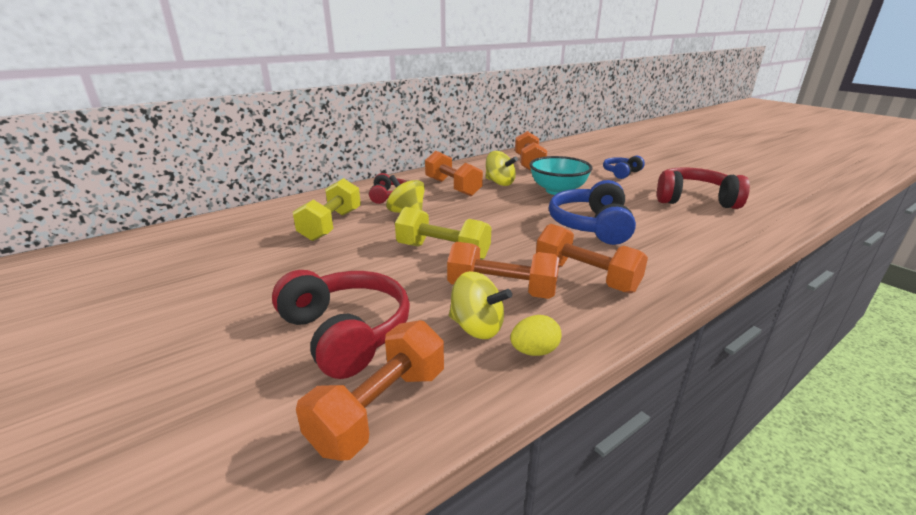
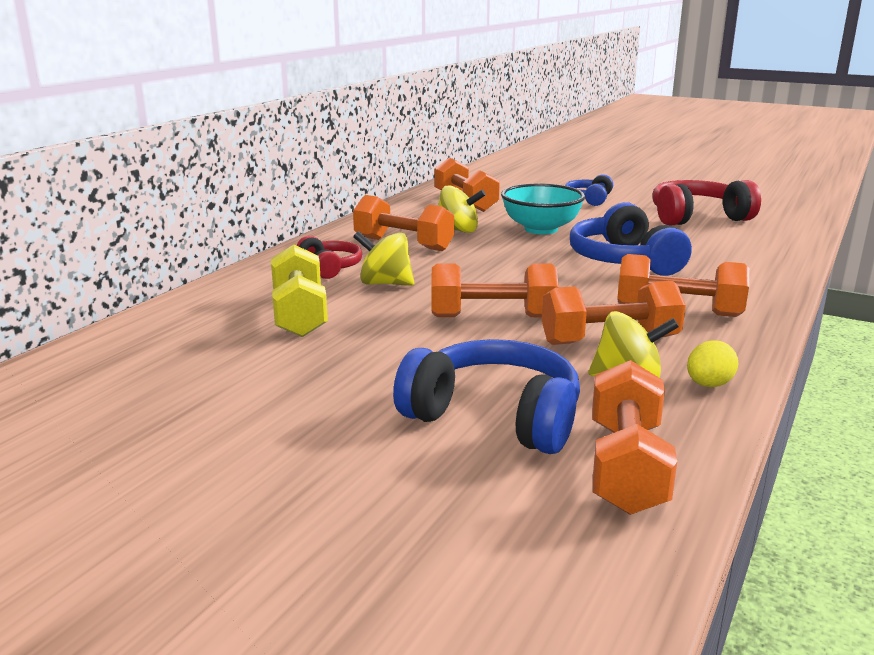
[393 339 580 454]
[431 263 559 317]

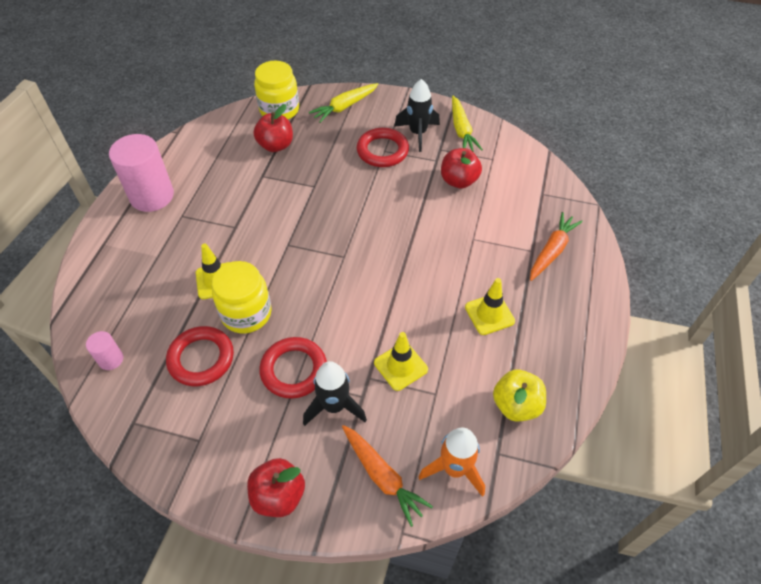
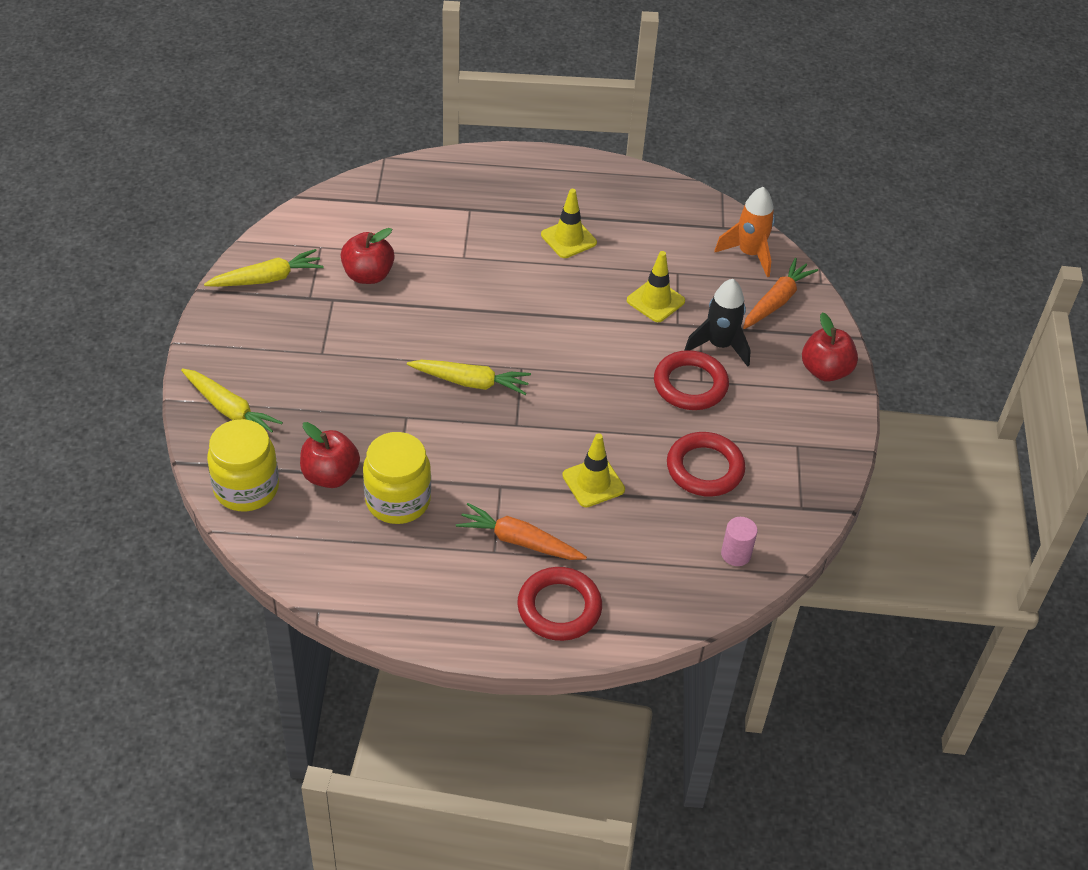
[109 134 174 212] (first image)
[363 432 431 524]
[517 567 602 641]
[394 79 440 152] (first image)
[493 370 546 422] (first image)
[456 503 587 560]
[407 360 531 395]

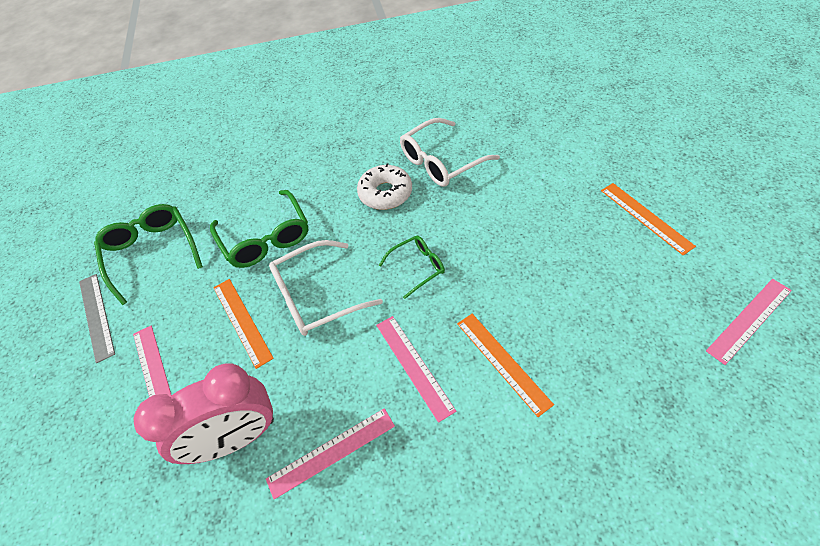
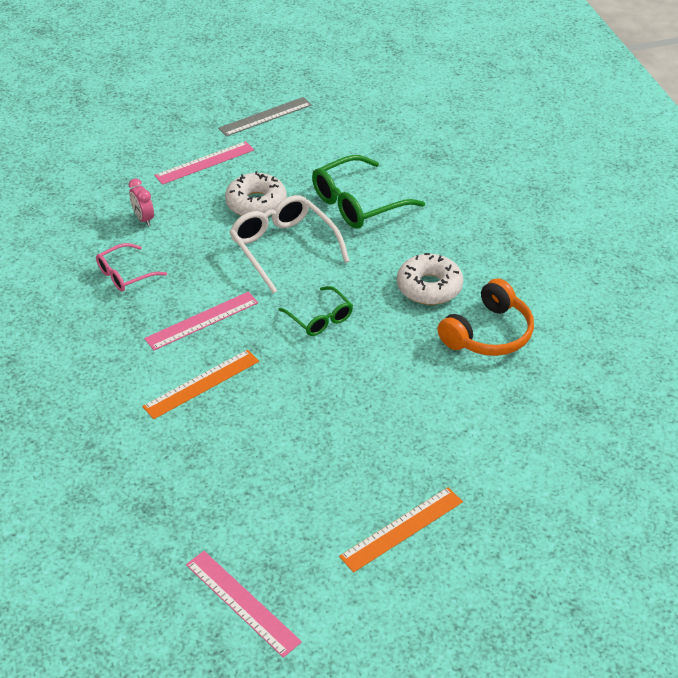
[94 204 203 305] (first image)
[129 178 154 226]
[225 171 287 216]
[96 243 167 292]
[437 278 534 356]

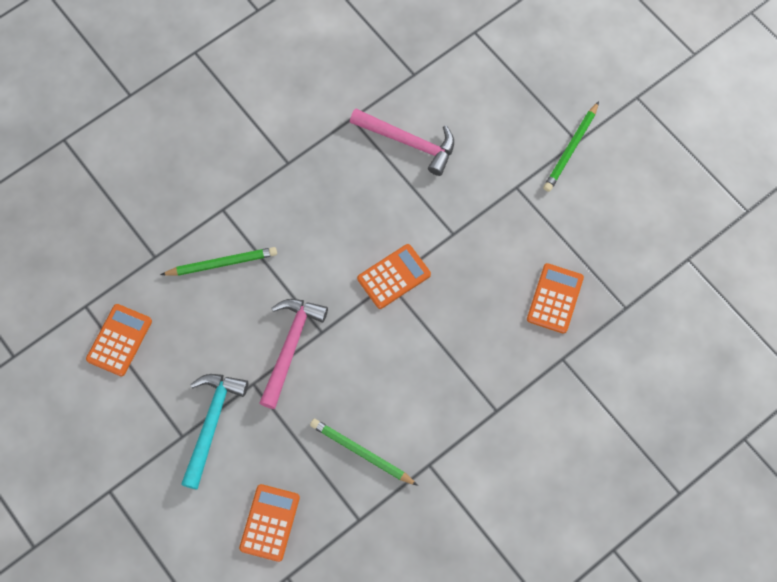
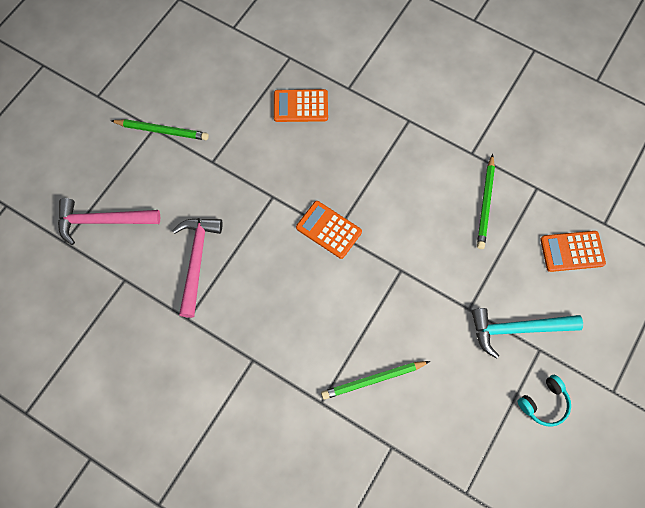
[86 304 152 376] (first image)
[321 361 430 400]
[58 198 160 245]
[518 375 571 427]

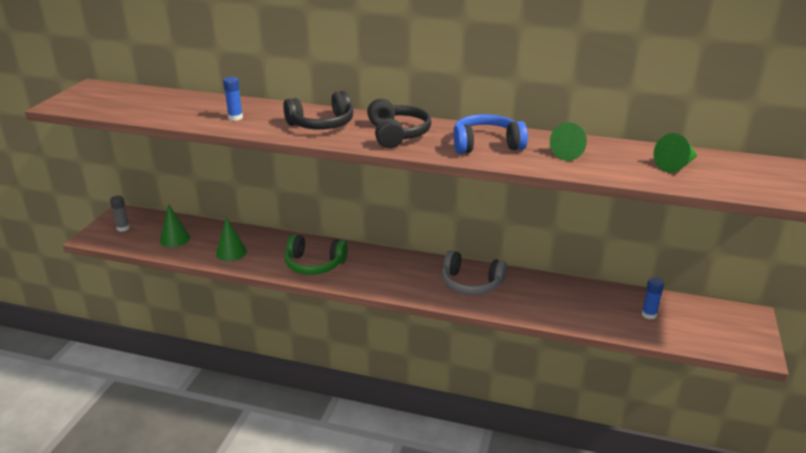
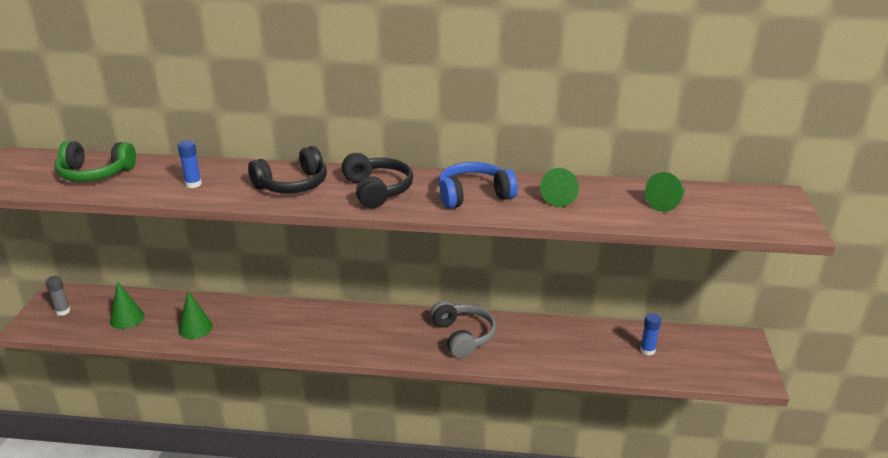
[55 141 136 182]
[430 301 496 358]

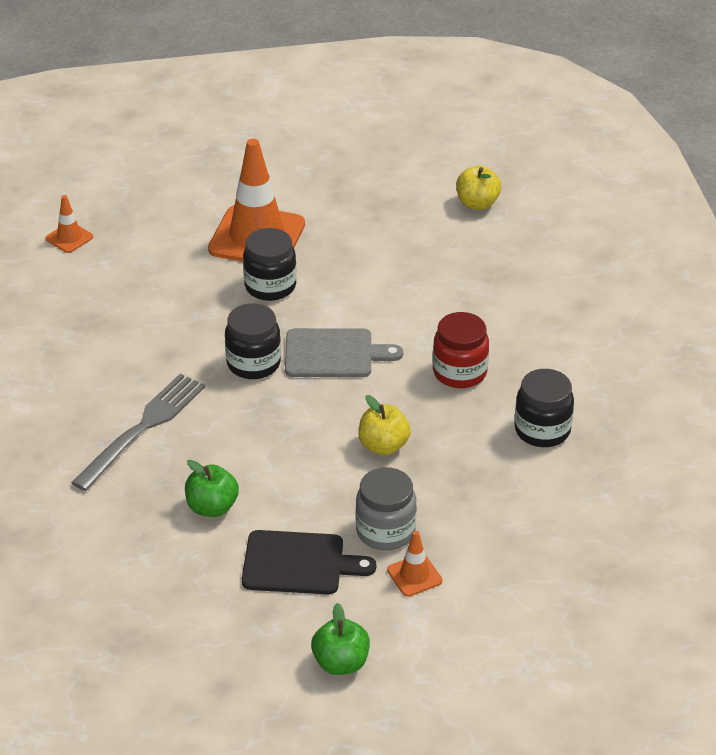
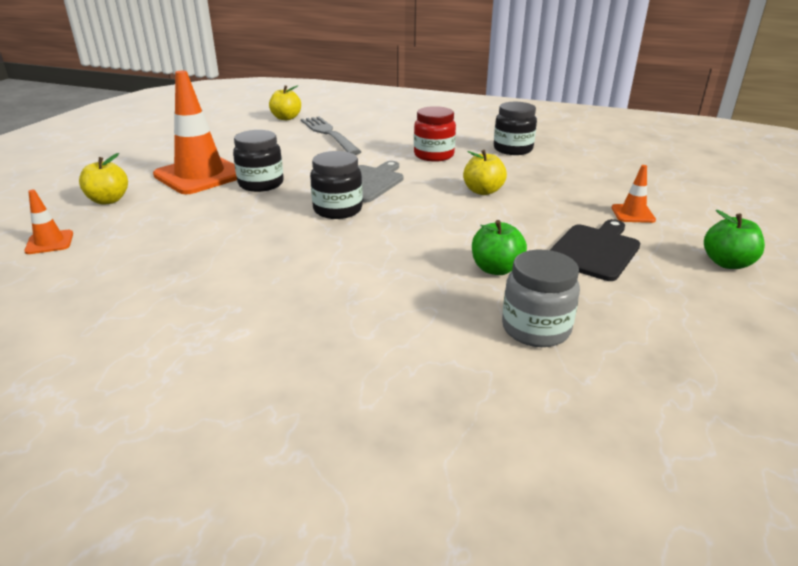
[301 116 362 155]
[502 250 580 347]
[79 153 128 205]

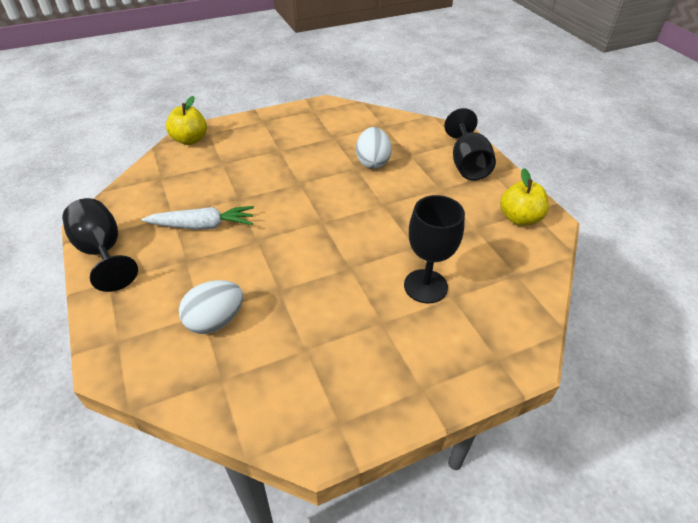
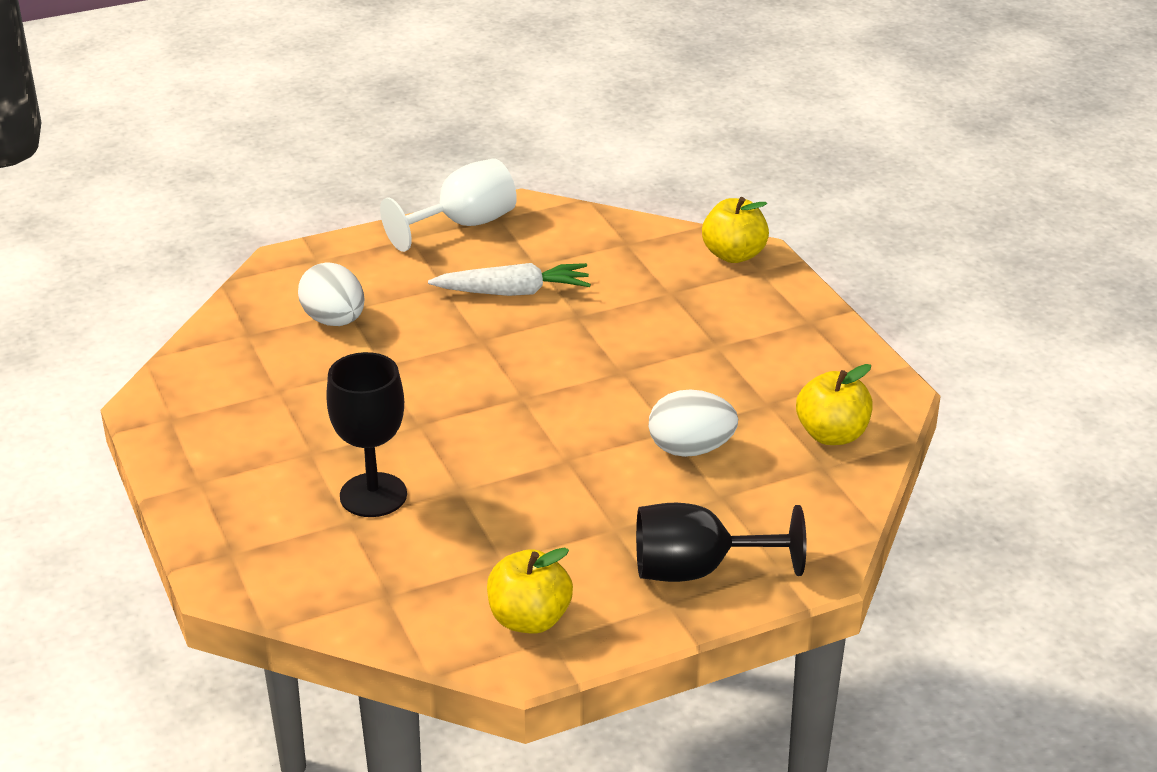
[380 159 517 252]
[428 263 591 296]
[796 364 873 445]

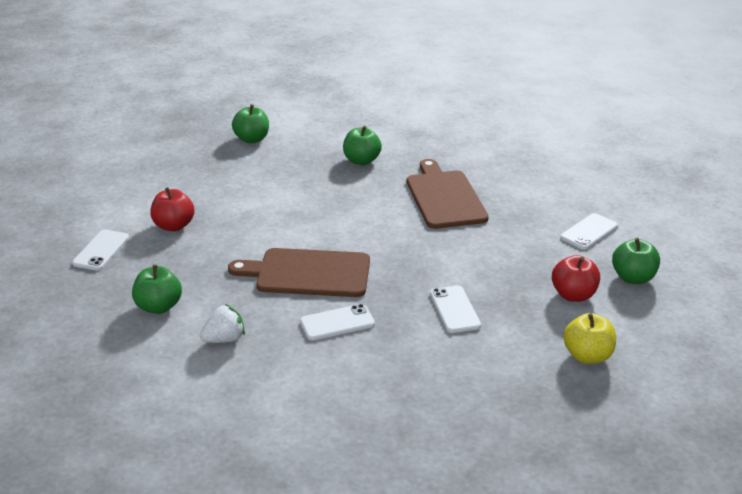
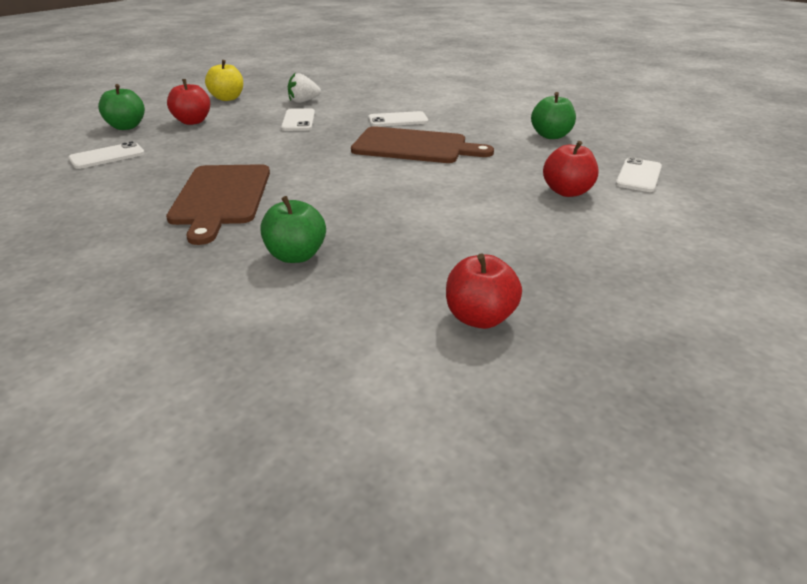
[288 73 321 103]
[446 253 522 329]

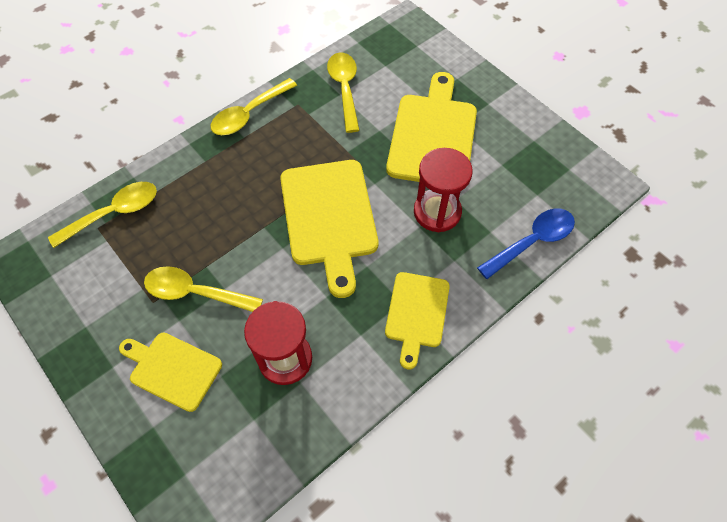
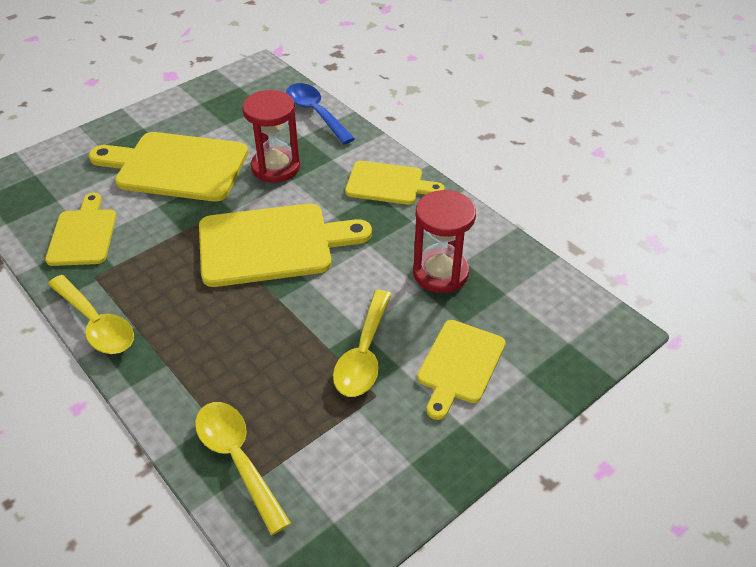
[45 193 116 266]

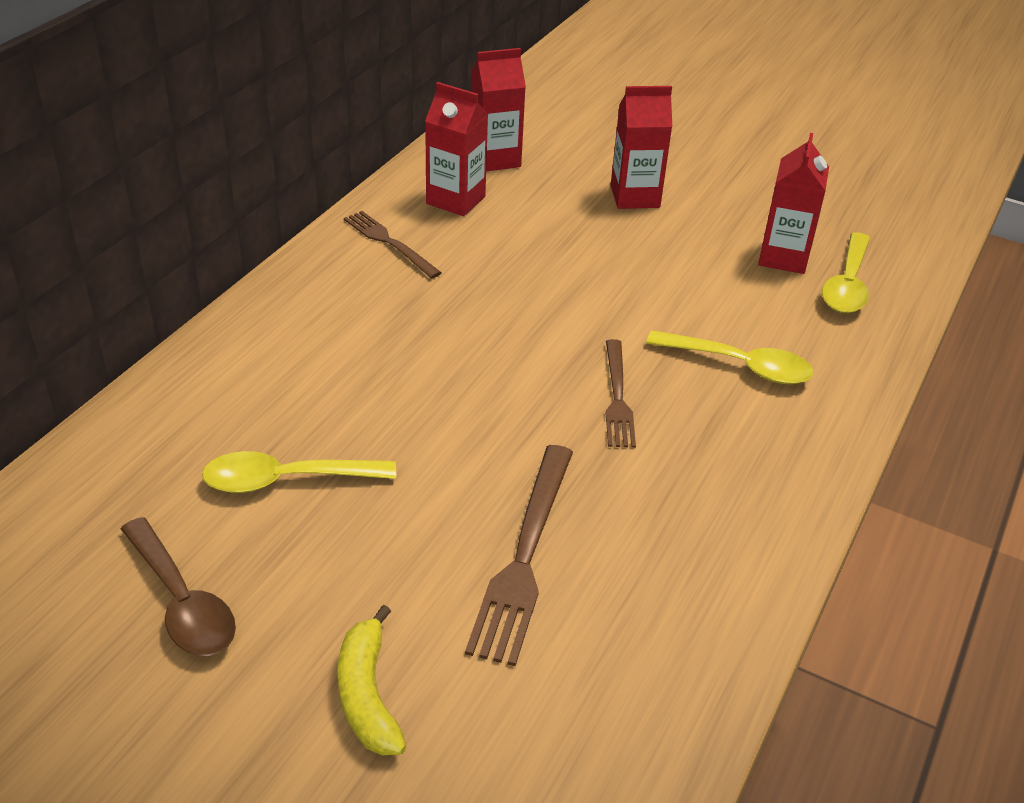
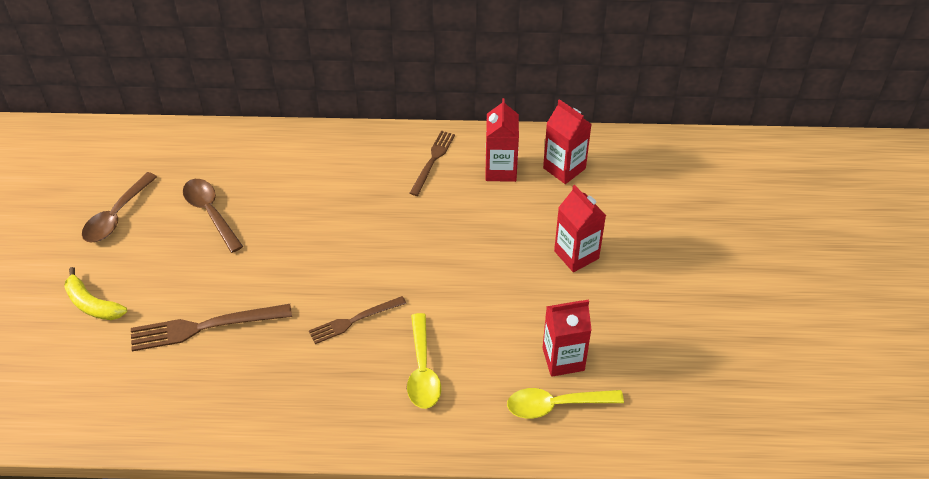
[183 179 243 253]
[64 267 127 320]

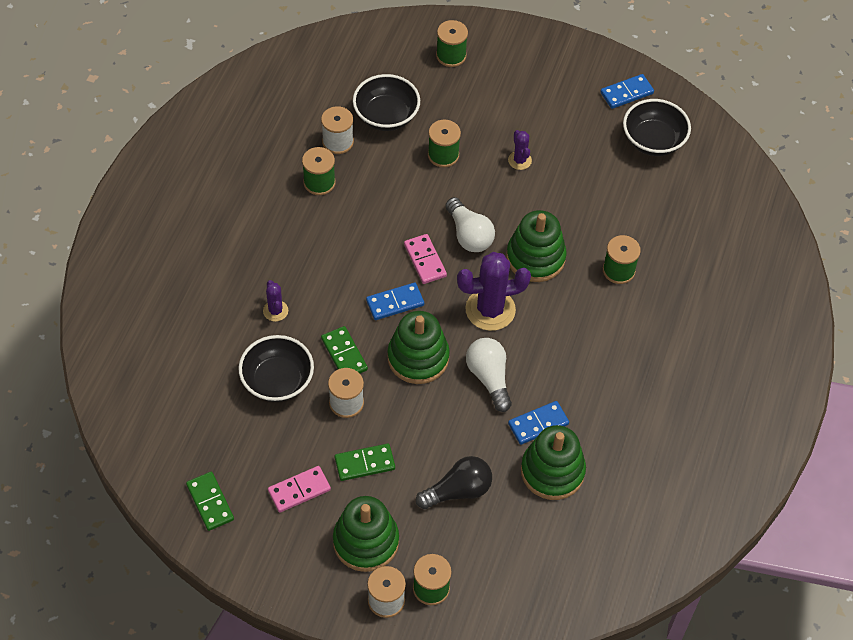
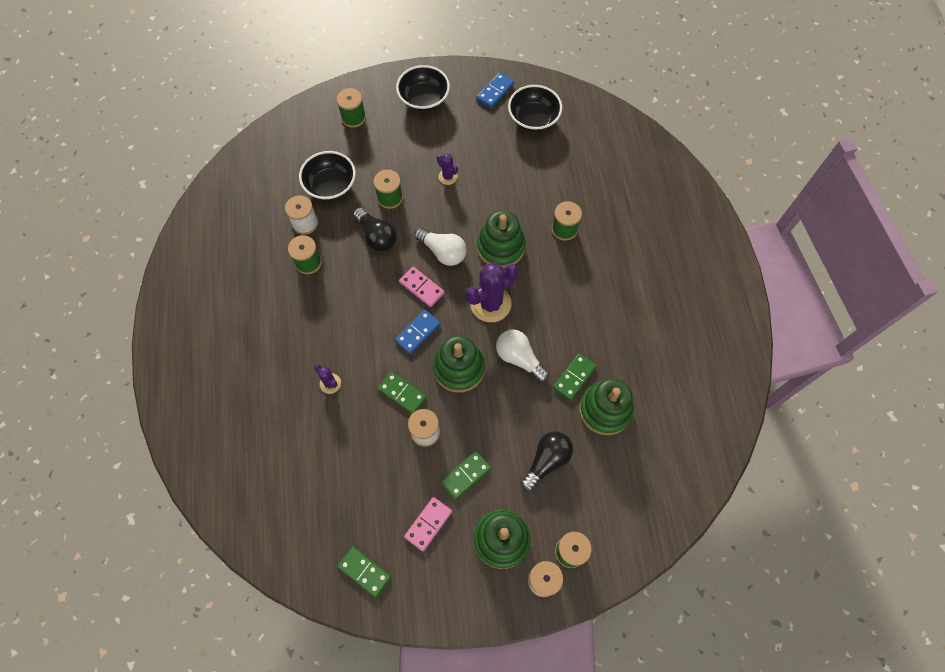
[396 65 450 112]
[553 353 597 401]
[353 207 397 251]

